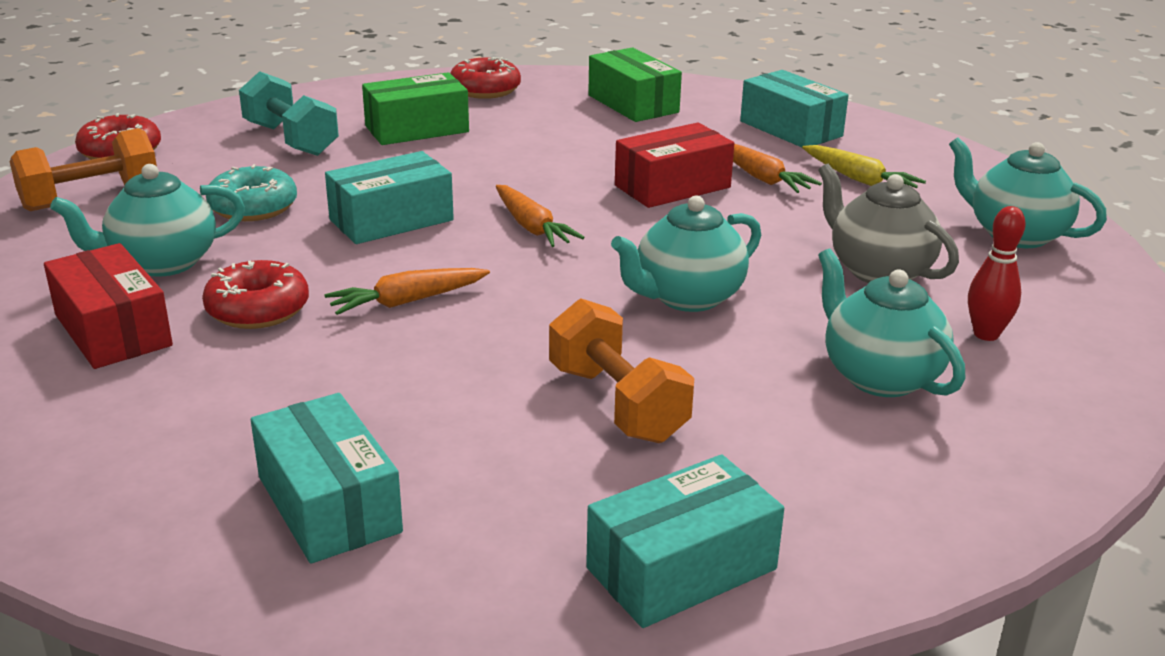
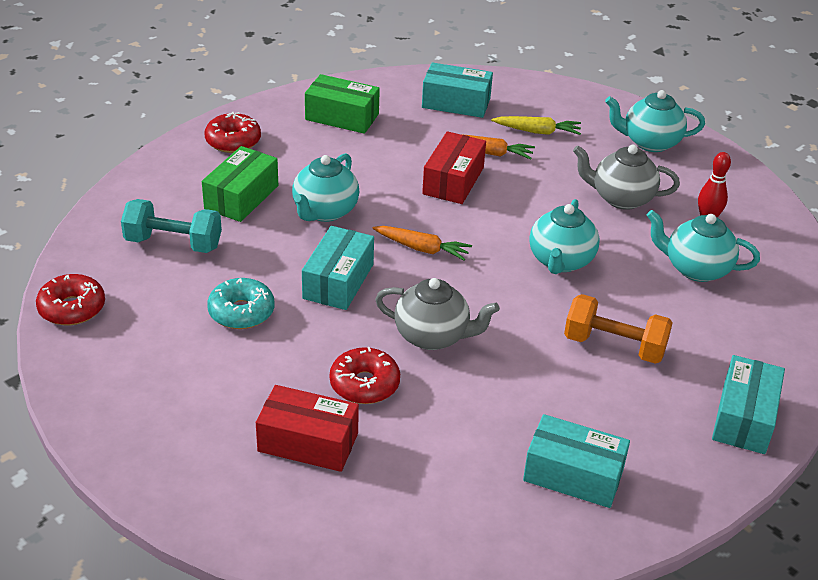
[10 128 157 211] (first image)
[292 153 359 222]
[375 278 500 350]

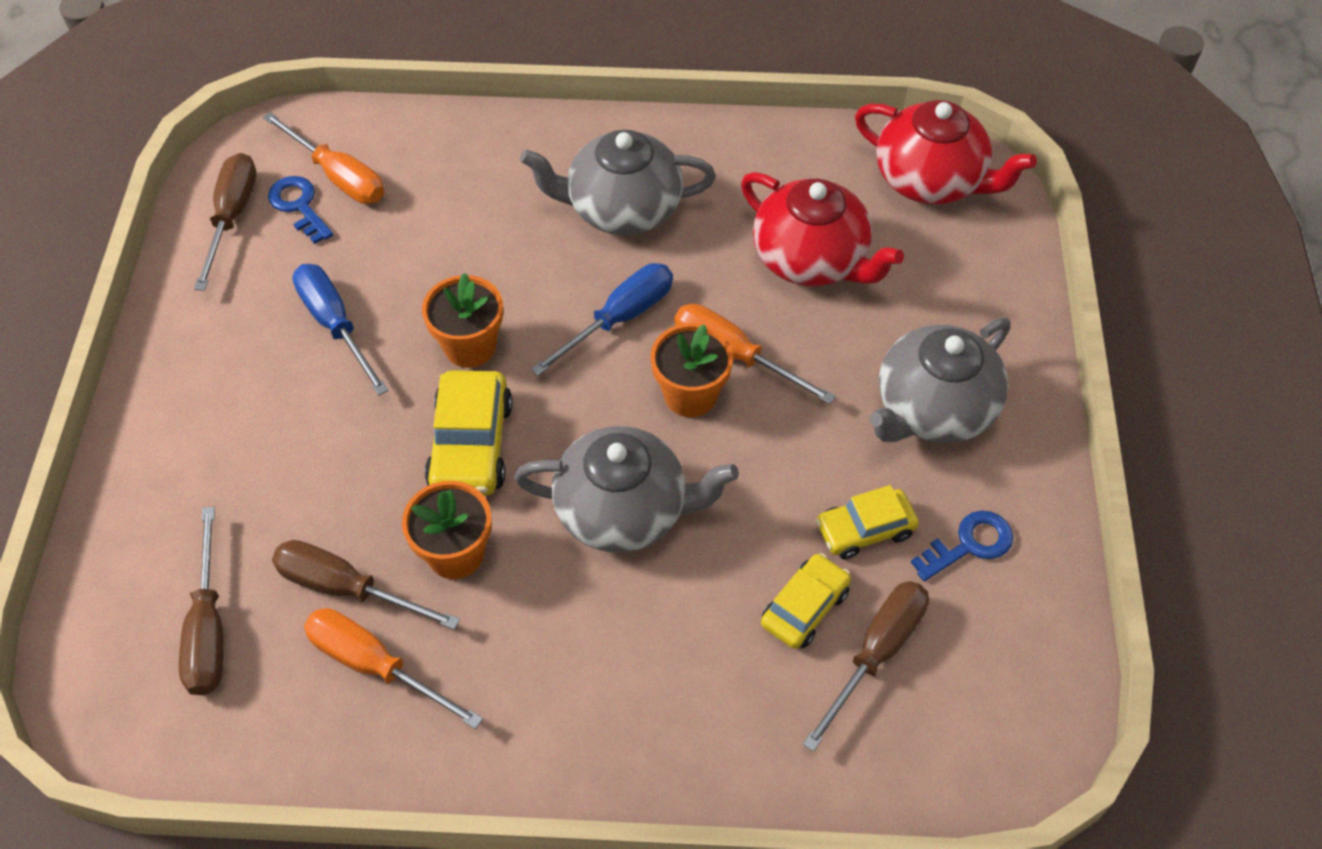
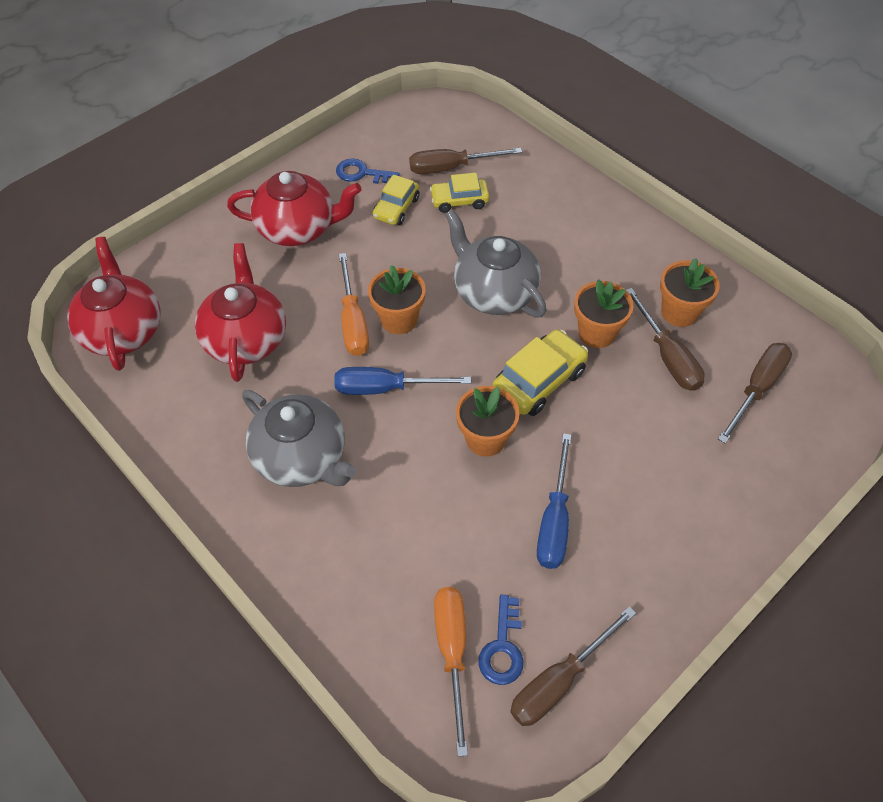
[660 258 720 327]
[373 175 420 225]
[227 171 362 246]

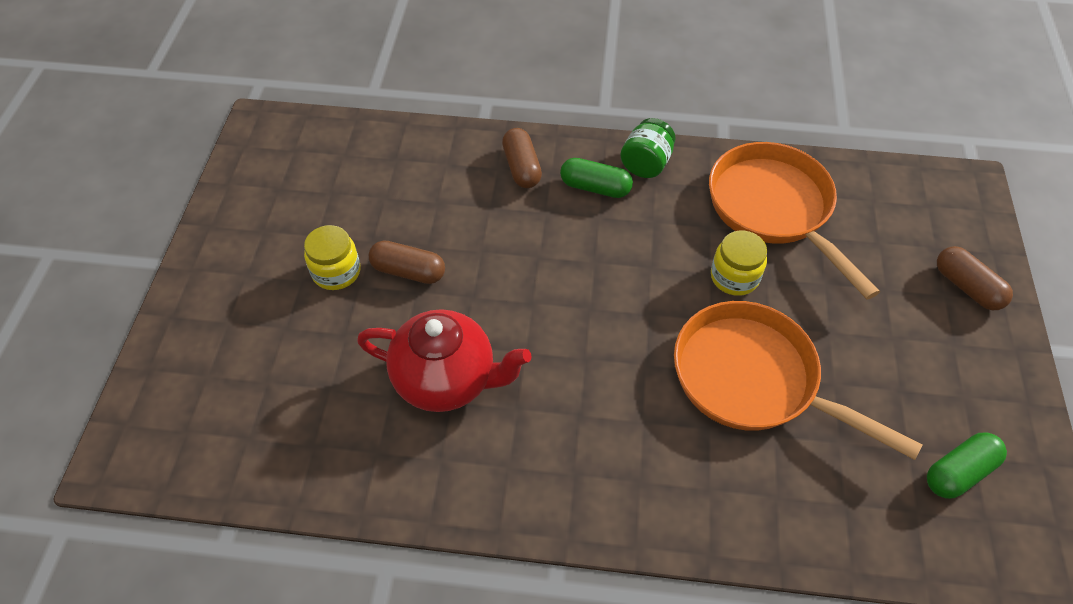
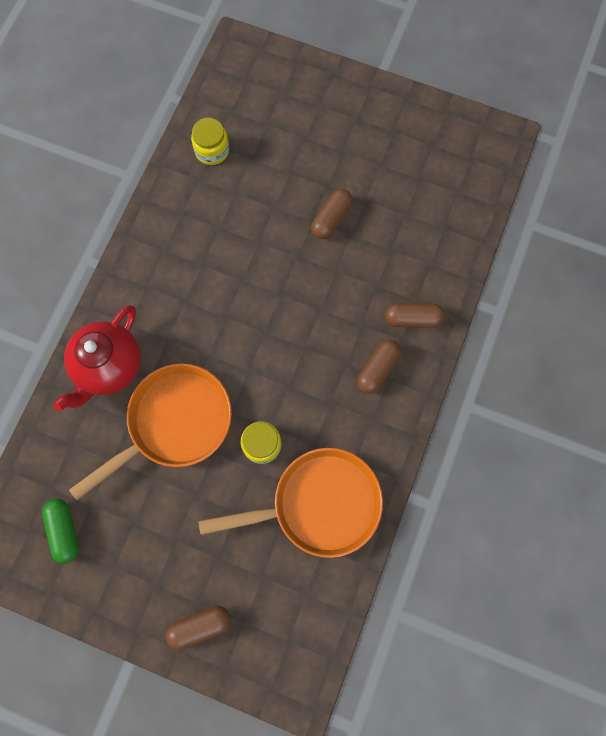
[191 118 229 165]
[53 305 141 411]
[357 340 401 394]
[620 118 676 178] (first image)

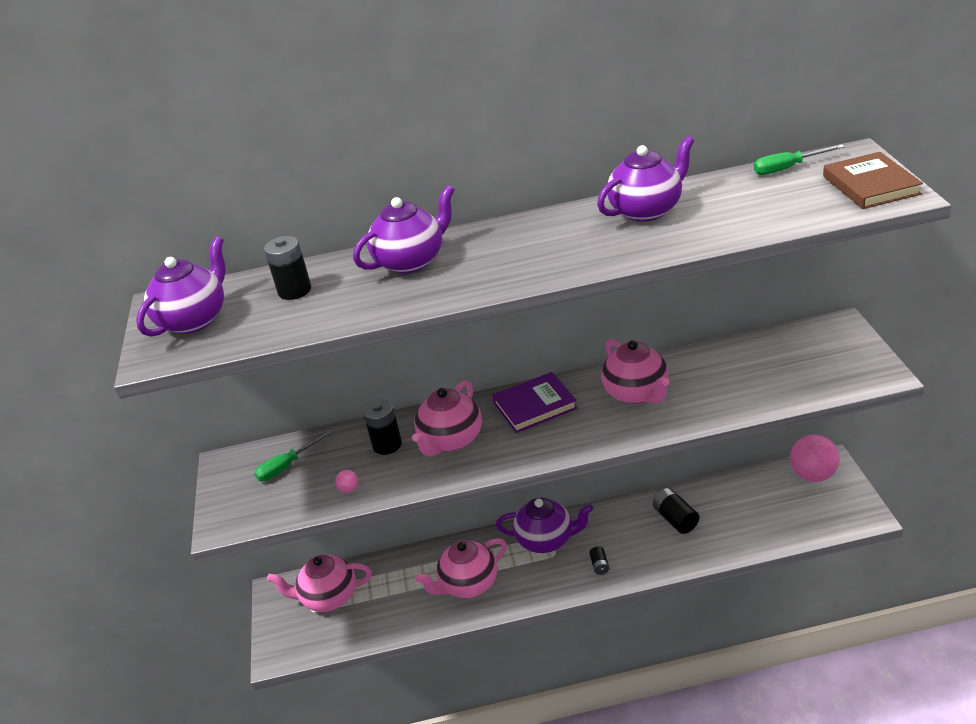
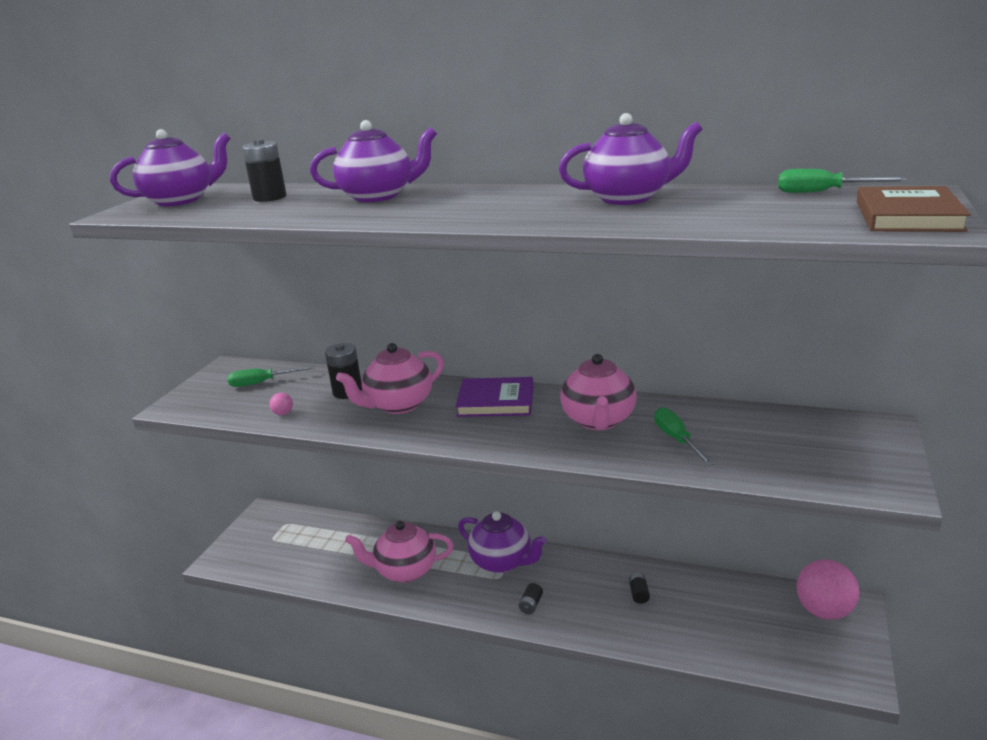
[267 555 372 612] (first image)
[629 572 650 604]
[654 407 714 466]

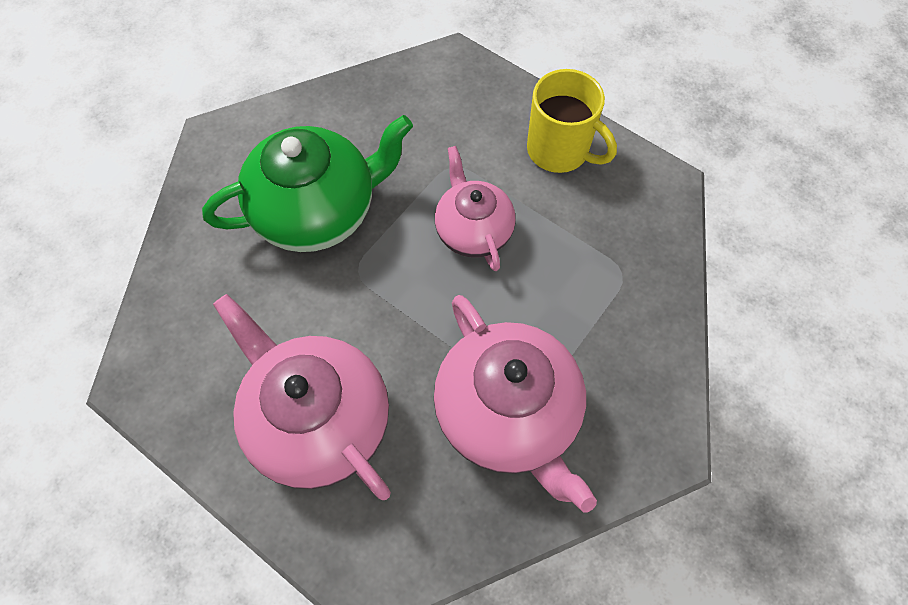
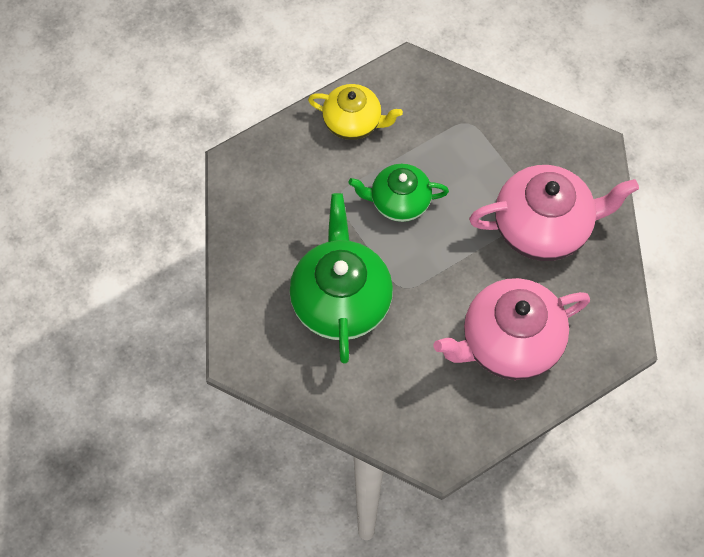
[348 164 449 222]
[308 84 403 140]

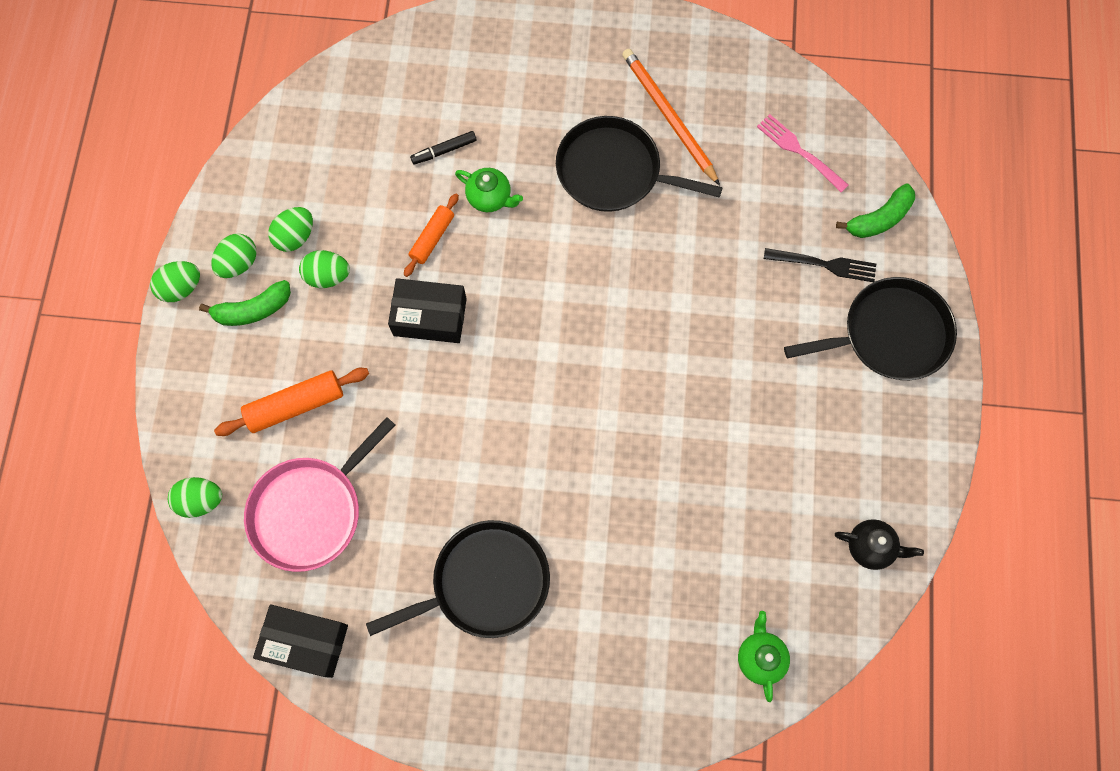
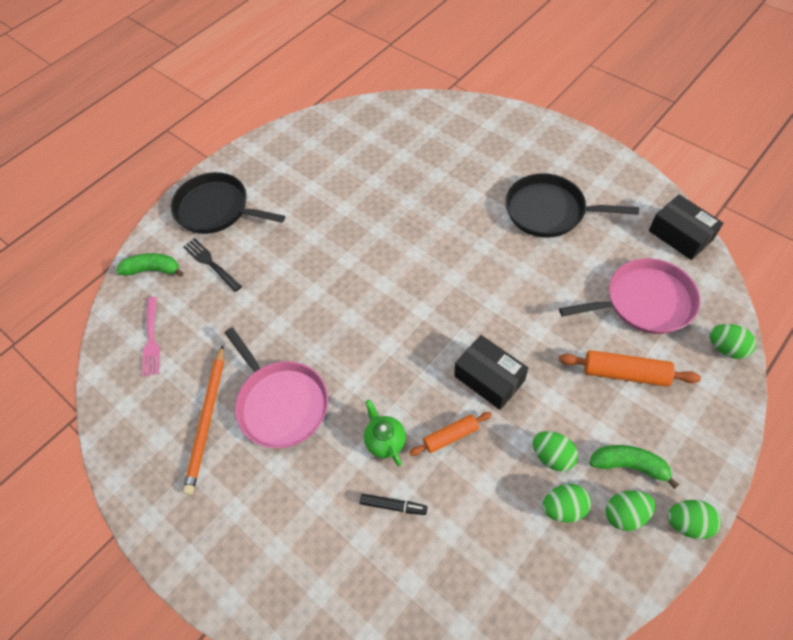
[225 327 328 448]
[738 611 790 702] (first image)
[835 519 924 570] (first image)

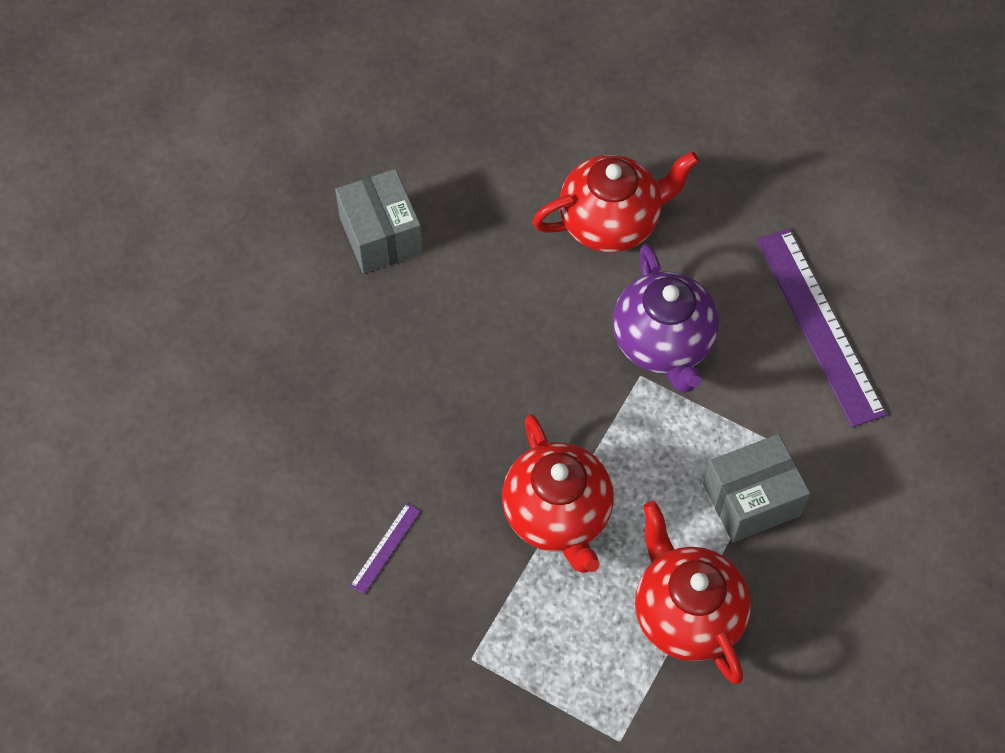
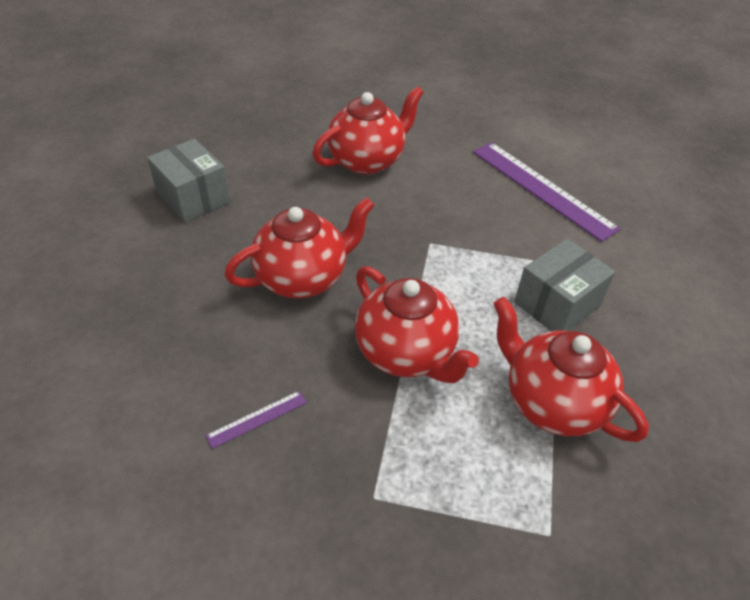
[206 391 307 449]
[612 244 719 393] (first image)
[225 197 374 298]

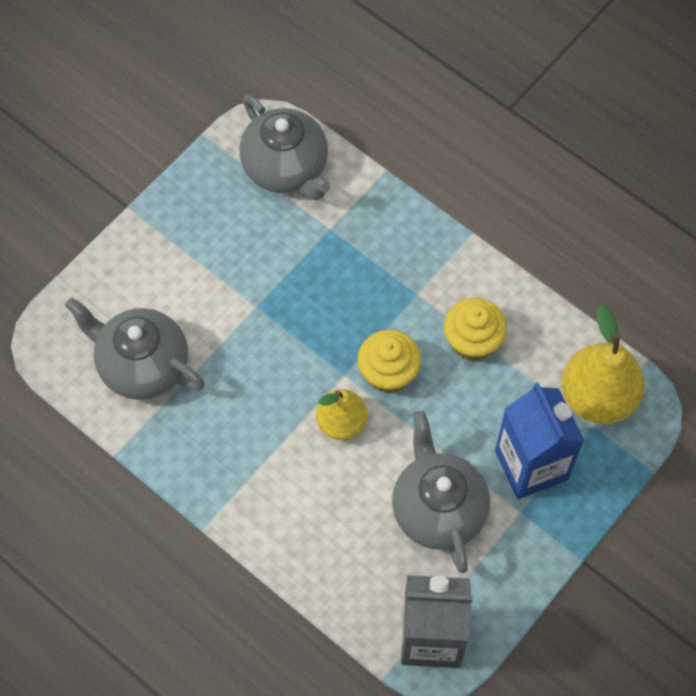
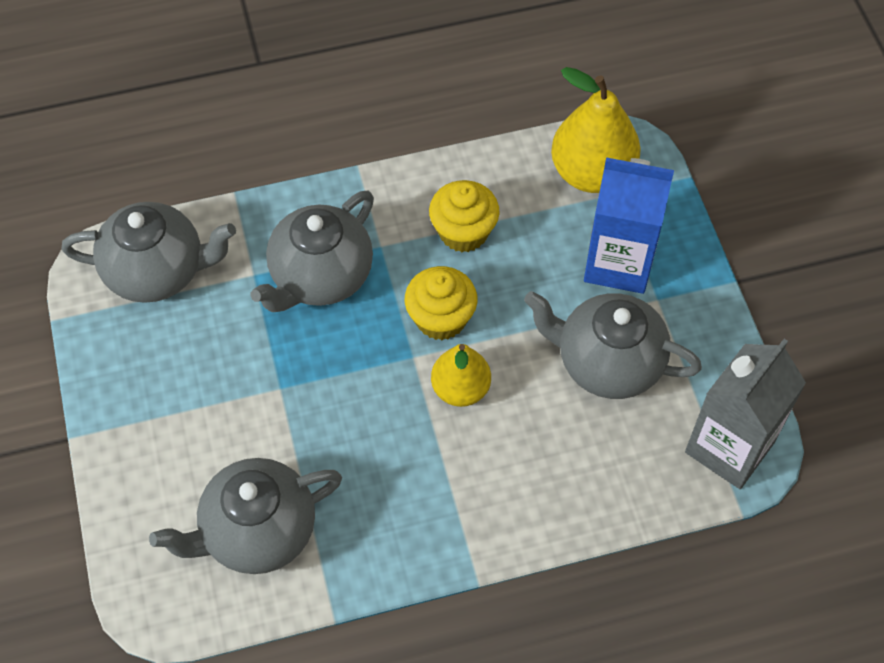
[250 191 374 312]

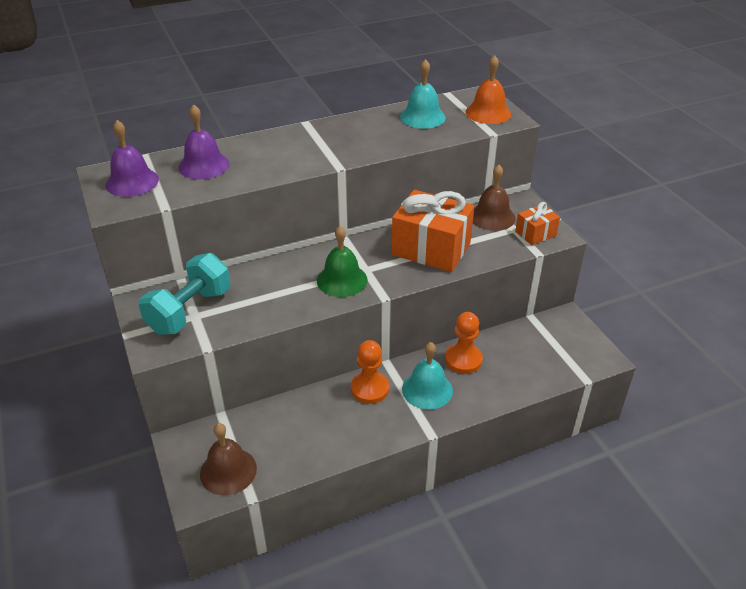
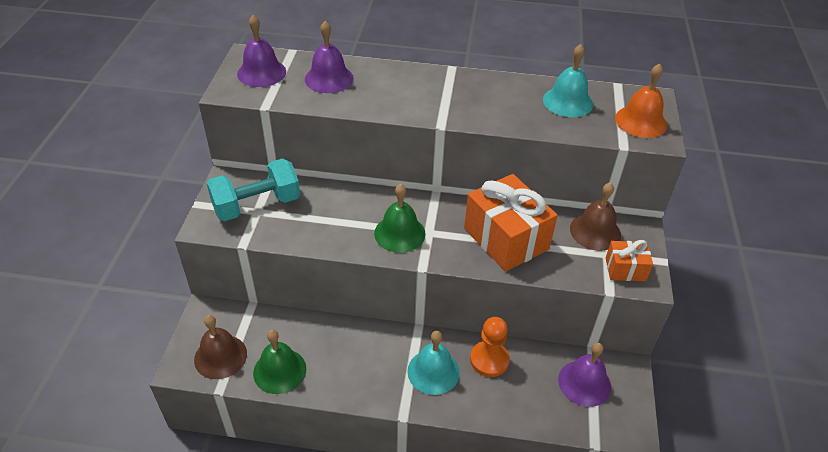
[351 340 389 404] (first image)
[253 330 306 394]
[558 343 611 407]

